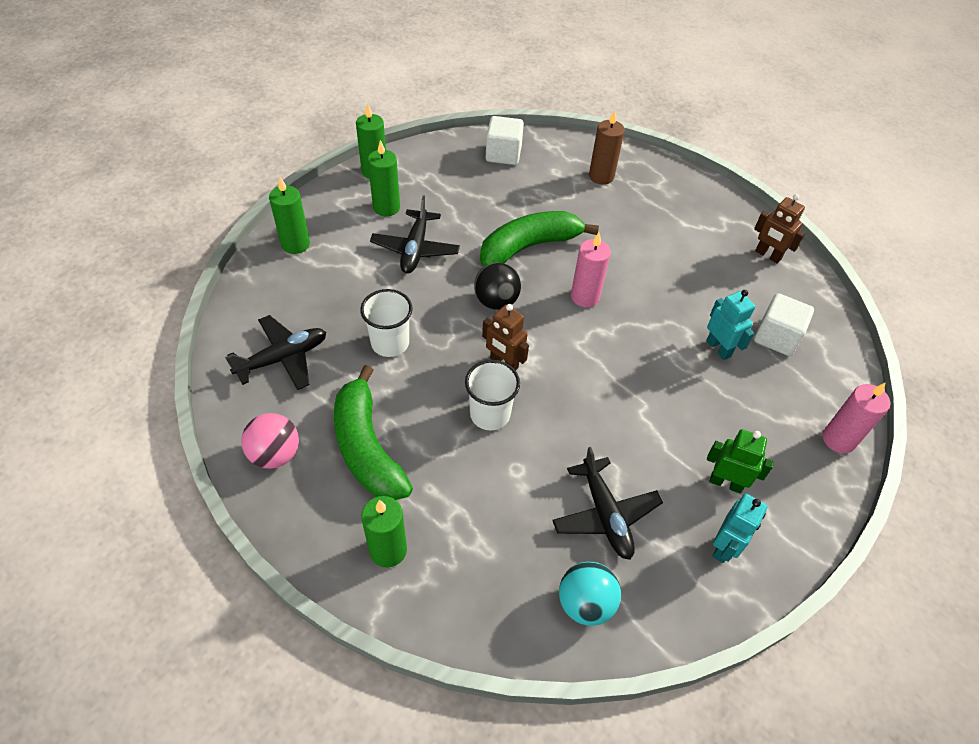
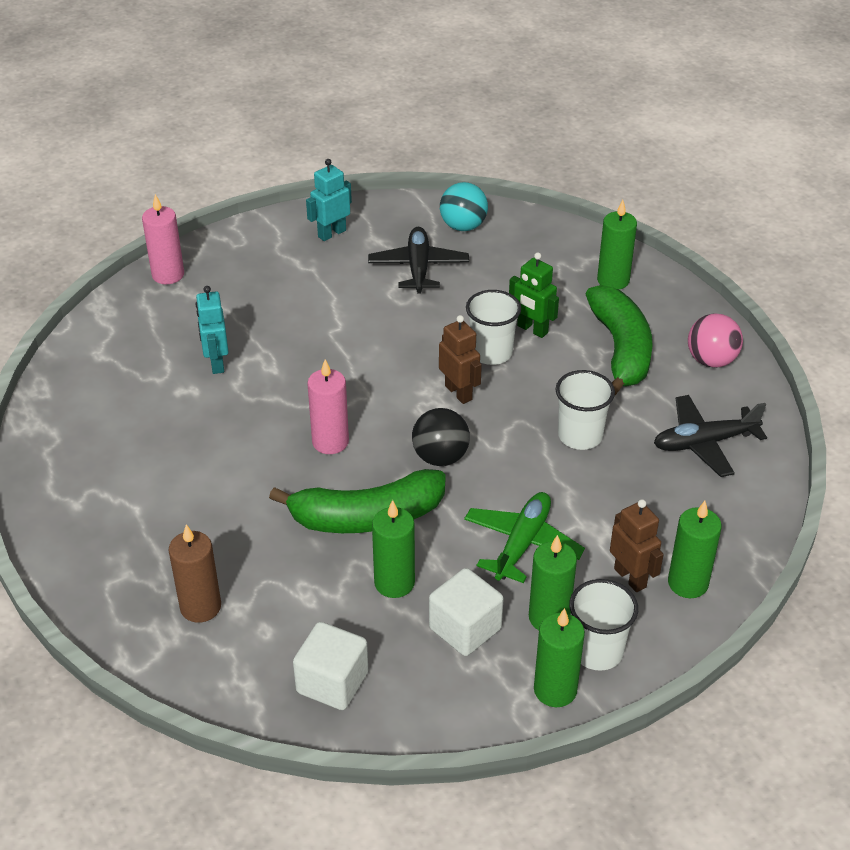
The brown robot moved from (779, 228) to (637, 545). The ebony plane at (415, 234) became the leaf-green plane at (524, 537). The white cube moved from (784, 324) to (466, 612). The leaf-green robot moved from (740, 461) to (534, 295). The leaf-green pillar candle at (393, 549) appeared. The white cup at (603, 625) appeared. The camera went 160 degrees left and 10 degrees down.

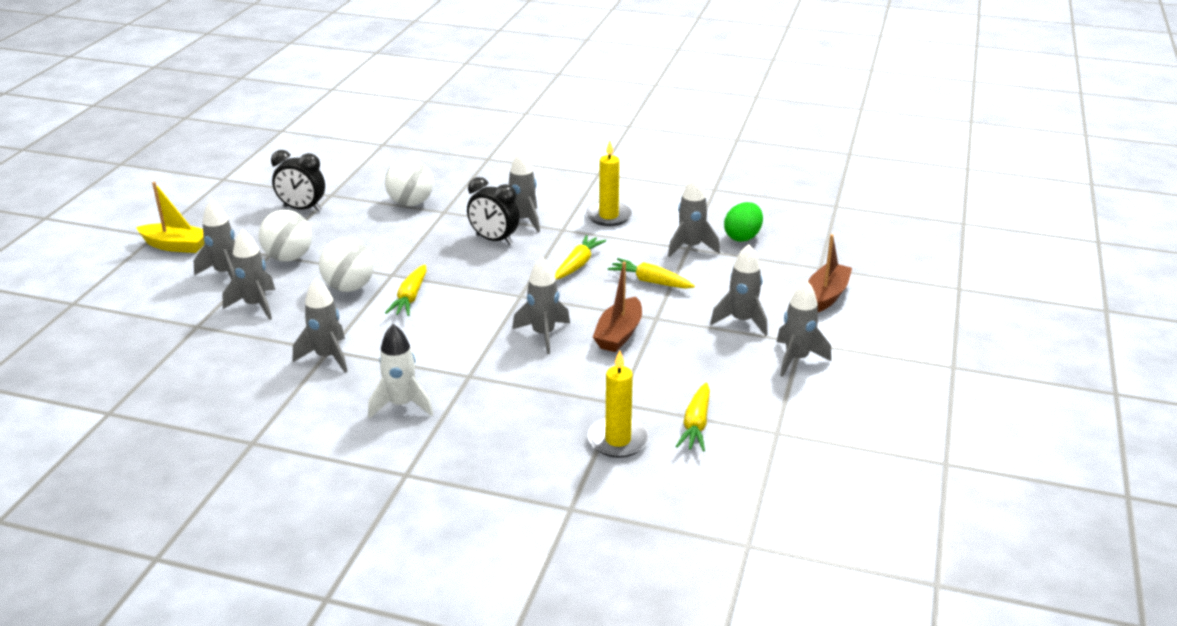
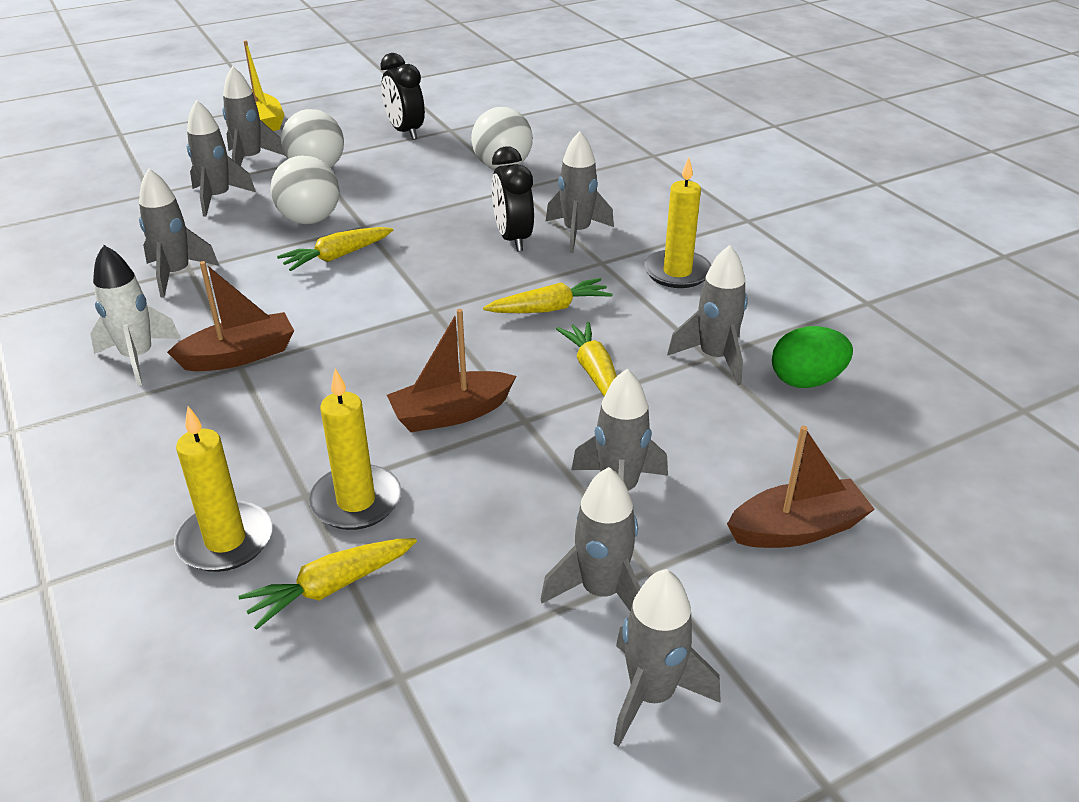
The ash-grey toy rocket moved from (541, 305) to (667, 658). The brown sailboat at (230, 316) appeared. The bright yellow pillar candle at (355, 449) appeared. The camera went 45 degrees right and 5 degrees up.

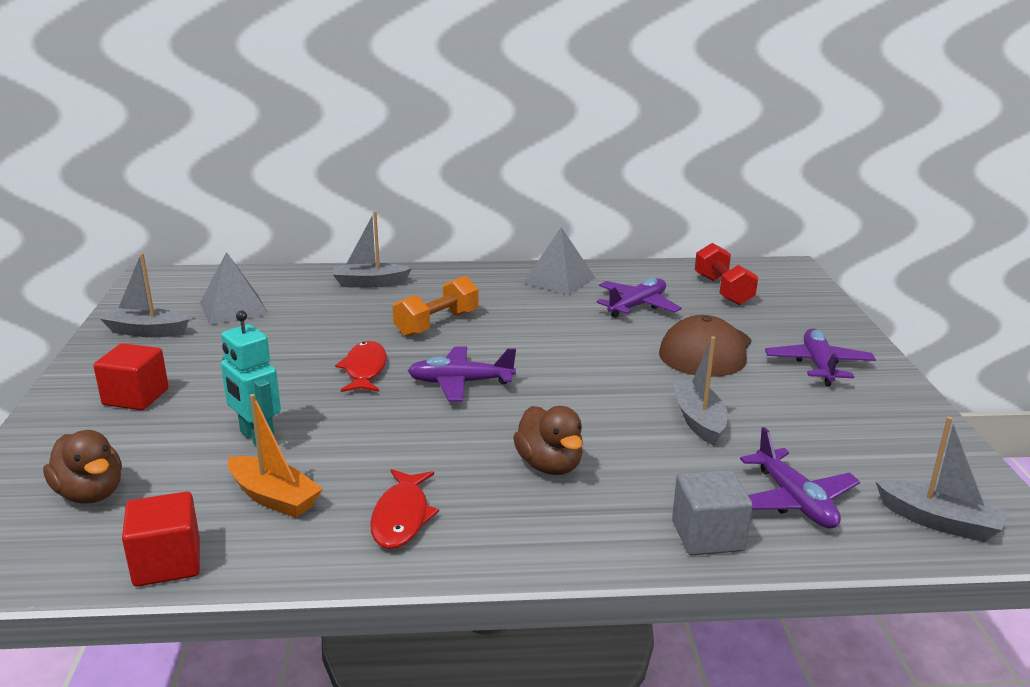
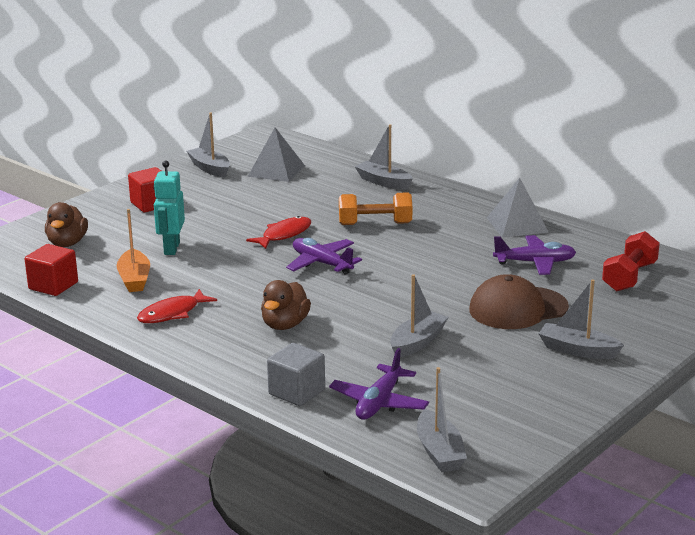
The royal purple plane at (820, 357) was replaced by the ash-grey sailboat at (581, 319). The camera went 45 degrees right and 0 degrees up.

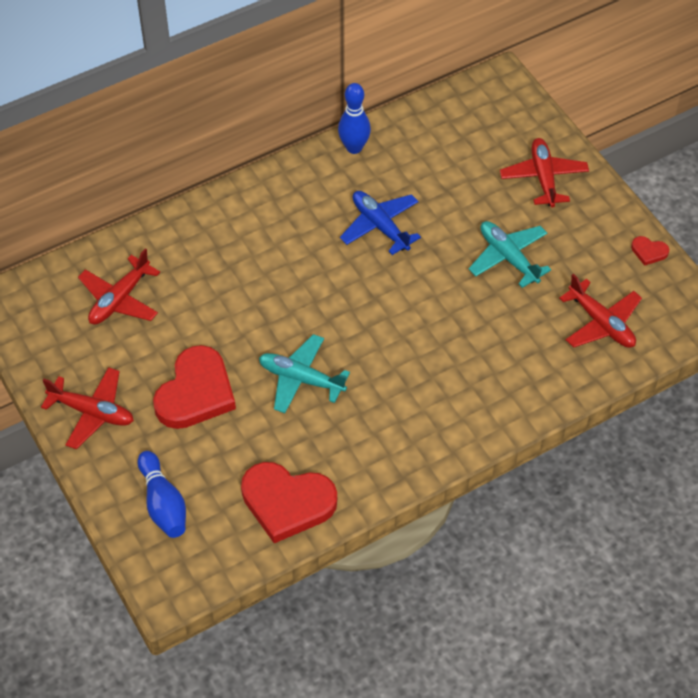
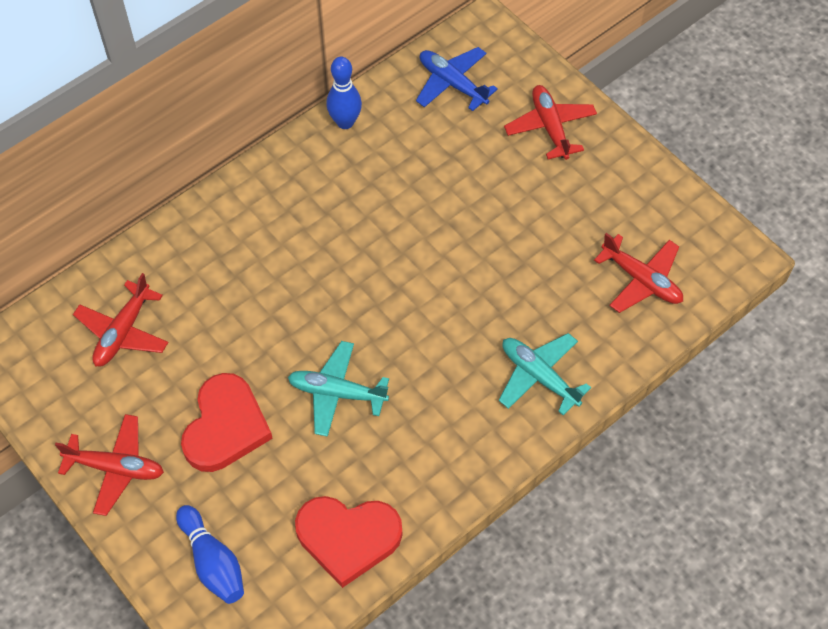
The cobalt plane moved from (380, 223) to (457, 79). The teal plane moved from (510, 254) to (545, 374). The red heart shape at (650, 251) disappeared. The camera went 10 degrees left and 5 degrees up.

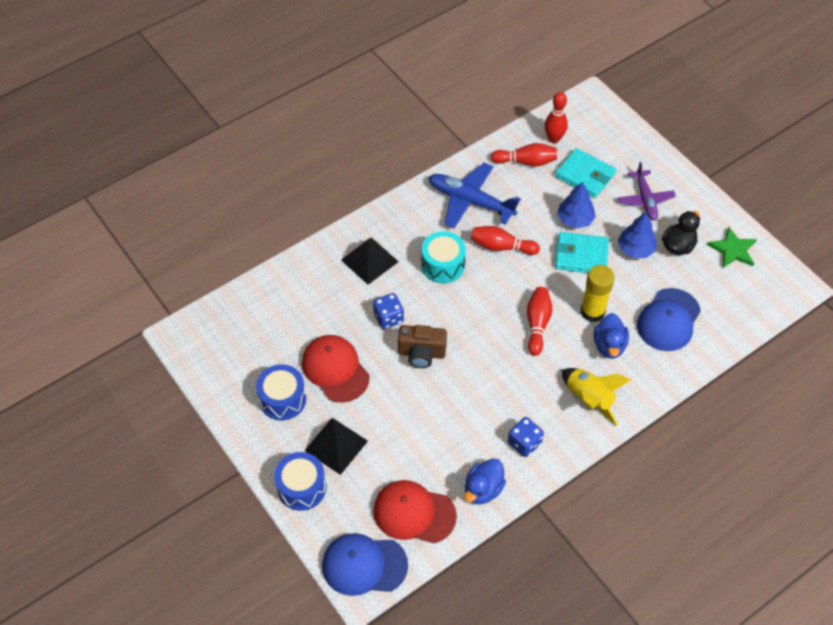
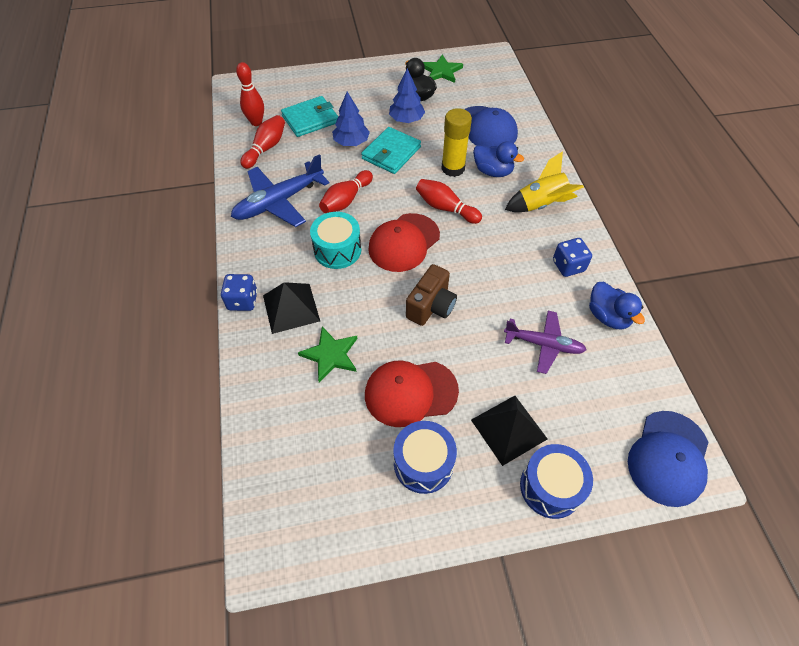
The royal purple plane moved from (647, 191) to (545, 342). The cobalt dice moved from (388, 311) to (239, 292). The red baseball cap moved from (415, 511) to (404, 242). The leaf-green star at (328, 354) appeared. The camera went 65 degrees left and 0 degrees up.

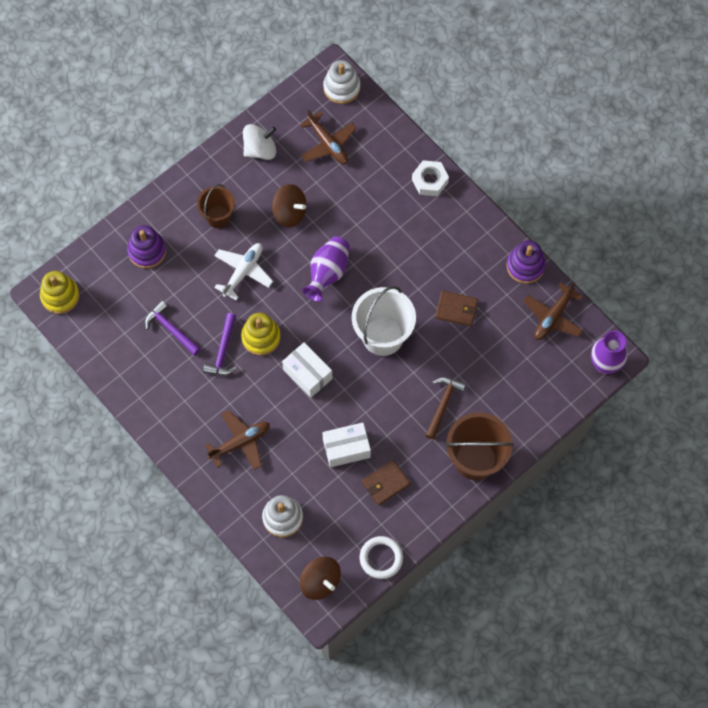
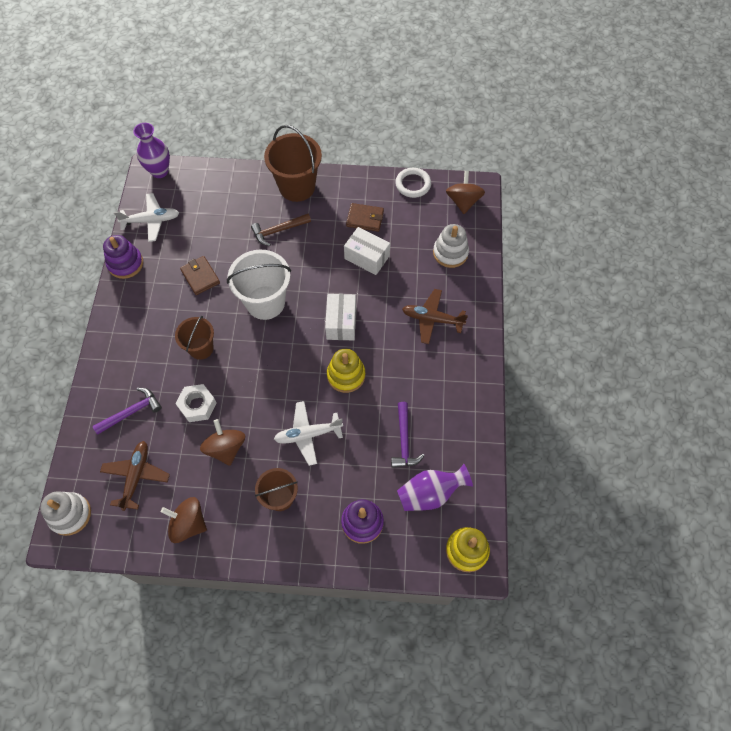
The white spinning top at (259, 142) became the brown spinning top at (184, 520). The white hex nut moved from (430, 178) to (196, 403). The royal purple vase moved from (326, 269) to (435, 487). The brown plane at (553, 311) became the white plane at (146, 217). The royal purple claw hammer moved from (220, 344) to (127, 411). The brown pail at (194, 338) appeared. The camera went 135 degrees left and 5 degrees down.

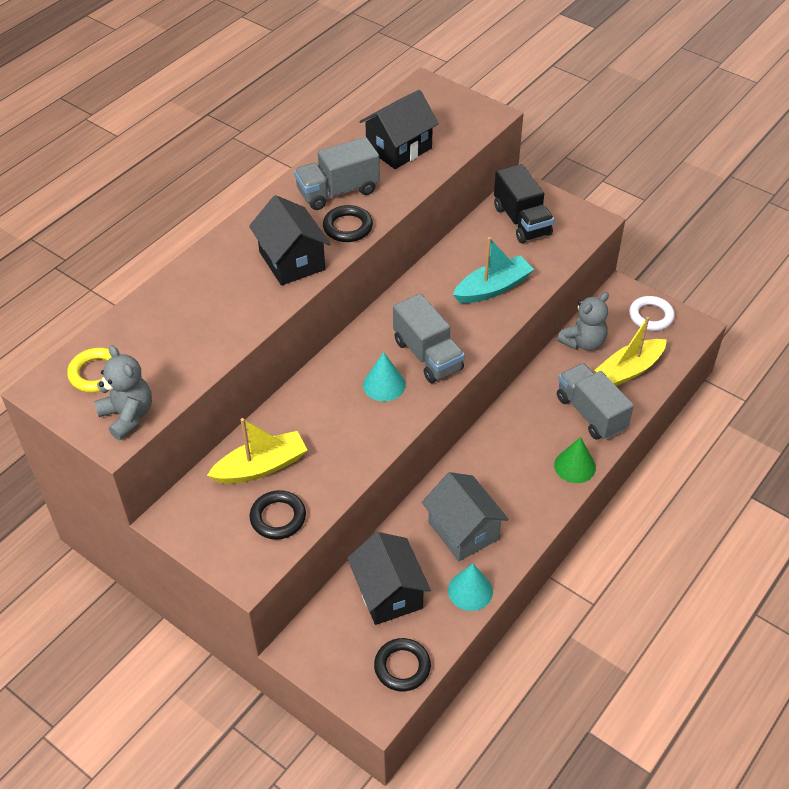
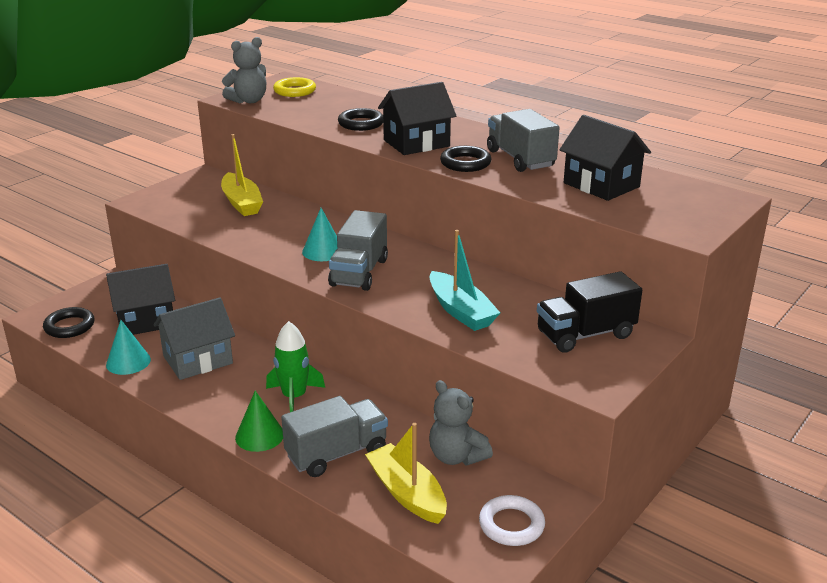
The ash-grey truck at (429, 338) turned 45 degrees counterclockwise. The ebony ring moved from (278, 515) to (360, 119). The leaf-green toy rocket at (295, 366) appeared. The camera went 90 degrees right and 20 degrees down.

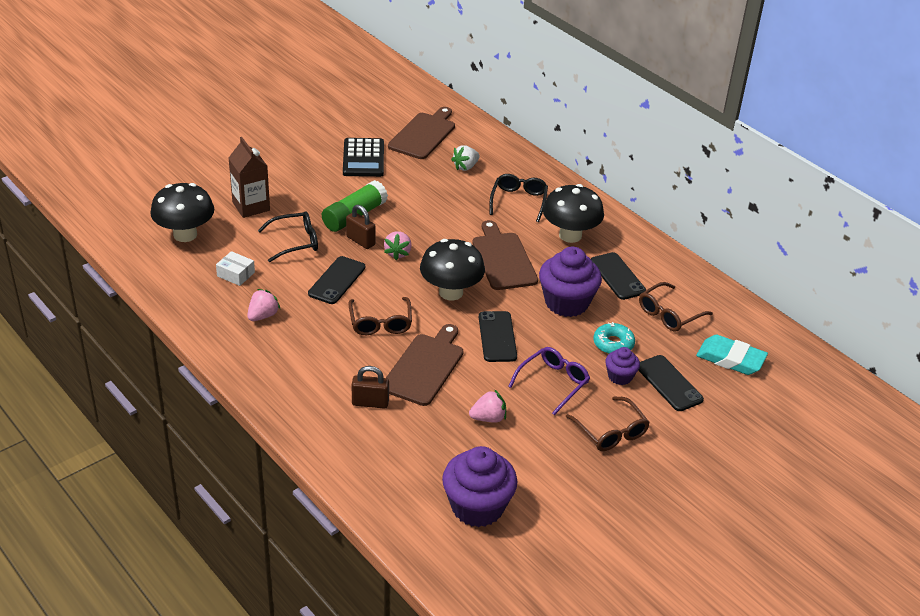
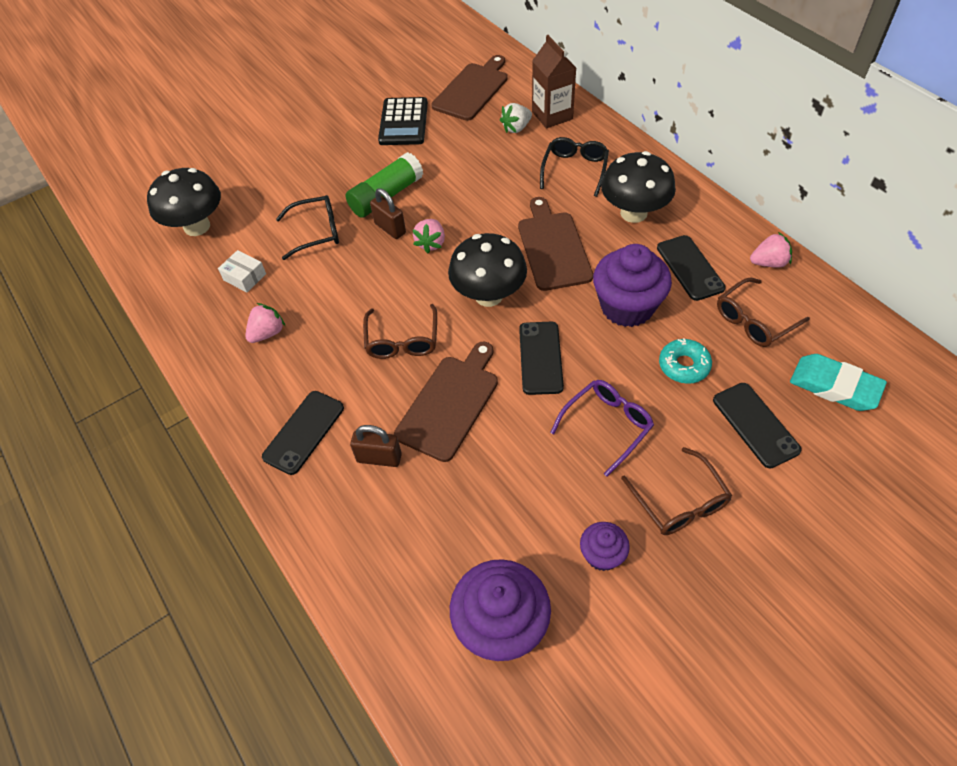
The brown carton moved from (249, 177) to (554, 81). The ebony phone moved from (336, 280) to (303, 433). The royal purple cupcake moved from (622, 366) to (605, 546). The rosy berry moved from (487, 406) to (771, 250). The camera went 10 degrees right and 15 degrees up.

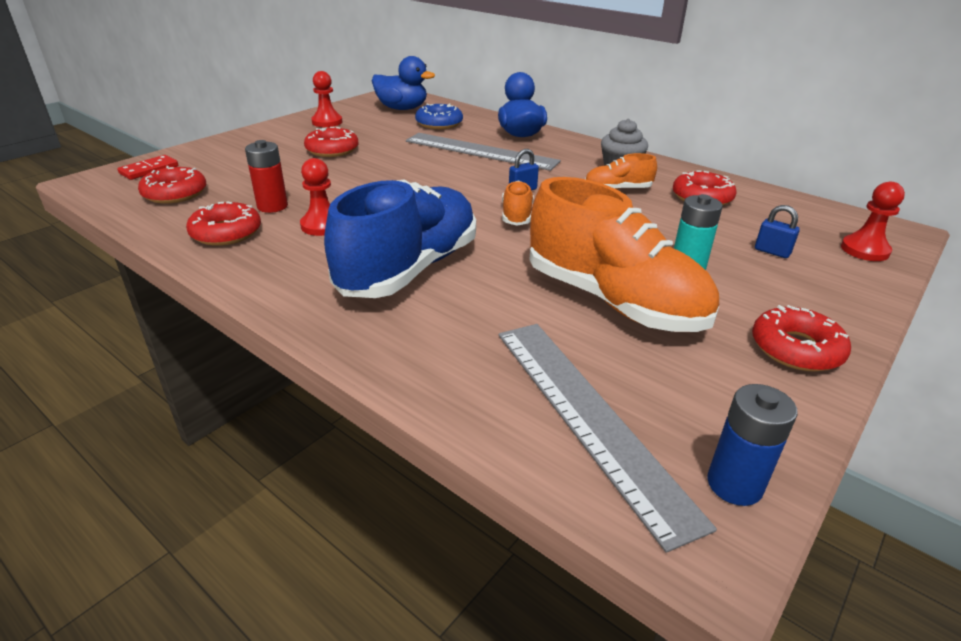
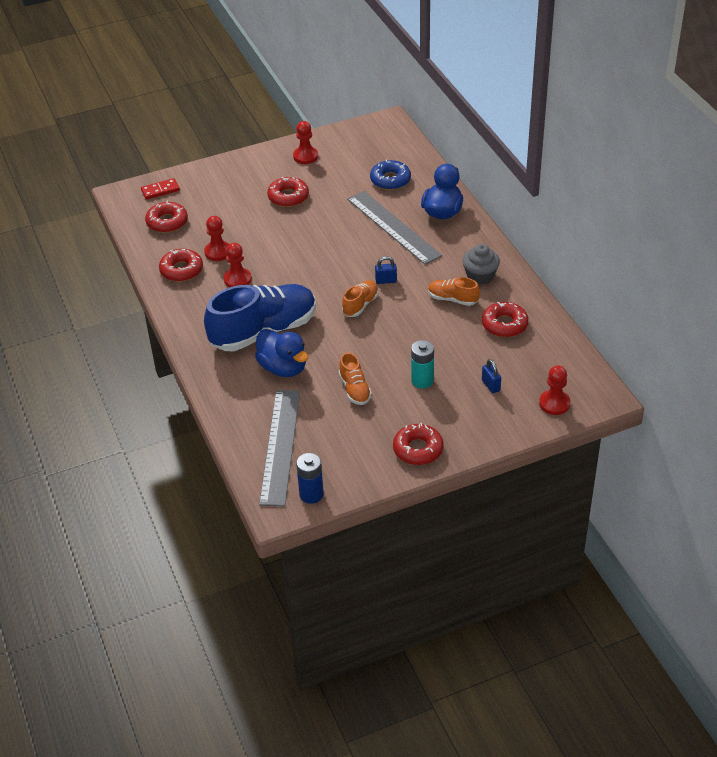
The cobalt rubber duck moved from (403, 83) to (281, 353). The red power cell at (266, 176) was replaced by the red pawn at (216, 238). The orange sneaker at (624, 254) changed to 0.46 times the size. The camera went 30 degrees right and 10 degrees up.

